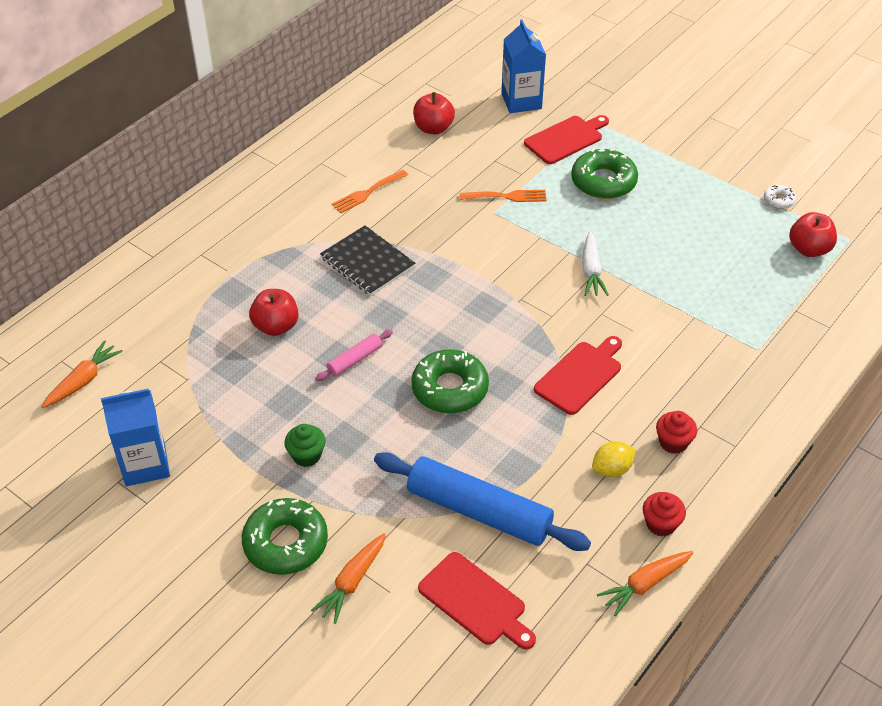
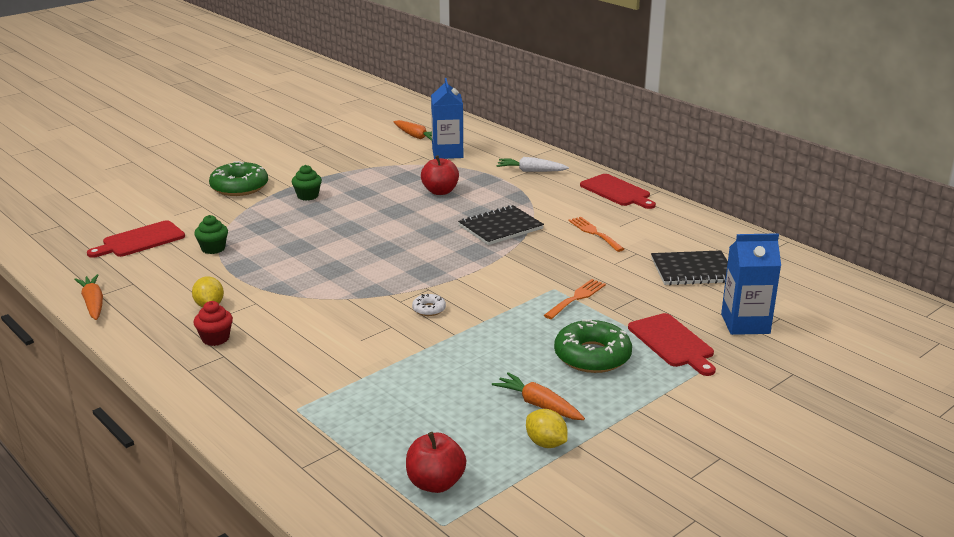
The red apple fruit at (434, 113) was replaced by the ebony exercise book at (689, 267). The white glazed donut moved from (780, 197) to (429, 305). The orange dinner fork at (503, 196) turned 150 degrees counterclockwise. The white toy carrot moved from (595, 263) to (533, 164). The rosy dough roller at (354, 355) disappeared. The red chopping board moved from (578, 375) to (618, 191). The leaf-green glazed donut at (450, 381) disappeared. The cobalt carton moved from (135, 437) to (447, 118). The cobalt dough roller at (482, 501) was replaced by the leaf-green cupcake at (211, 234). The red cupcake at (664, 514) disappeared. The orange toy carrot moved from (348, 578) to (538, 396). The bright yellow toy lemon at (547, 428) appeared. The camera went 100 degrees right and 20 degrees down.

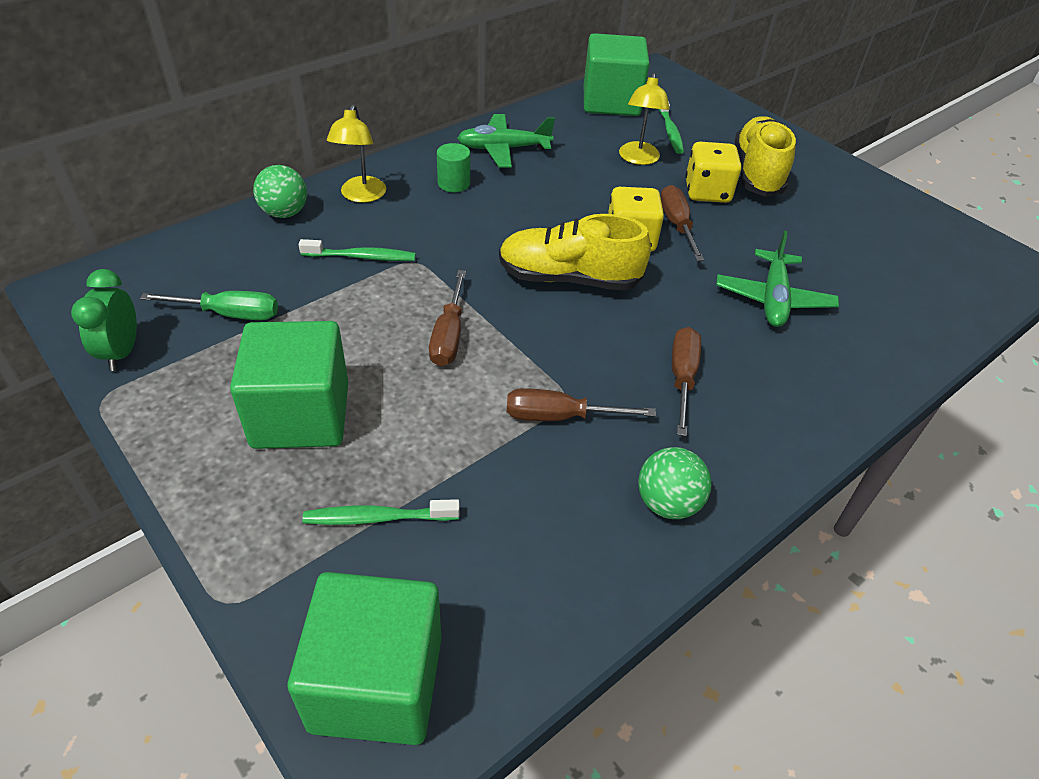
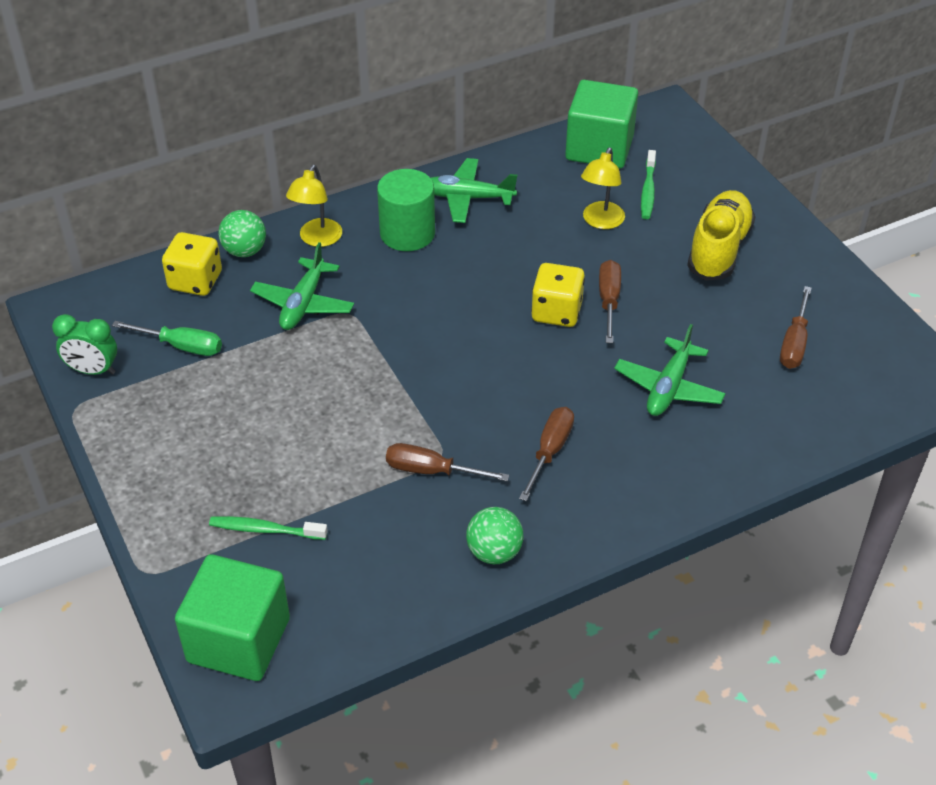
The bright yellow dice moved from (713, 172) to (192, 264). The leaf-green cylinder shape at (453, 167) changed to 1.75 times the size. The bright yellow sneaker at (575, 252) disappeared. The leaf-green toothbrush at (357, 250) was replaced by the leaf-green plane at (302, 286). The leaf-green alarm clock at (104, 320) turned 90 degrees counterclockwise. The brown screwdriver moved from (447, 318) to (796, 327). The leaf-green cube at (289, 385) disappeared. The camera went 15 degrees right and 0 degrees up.

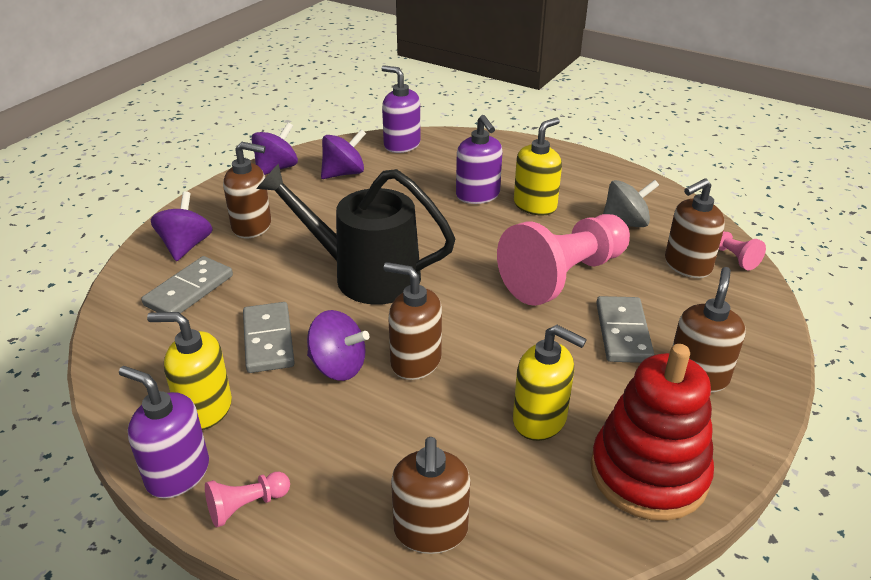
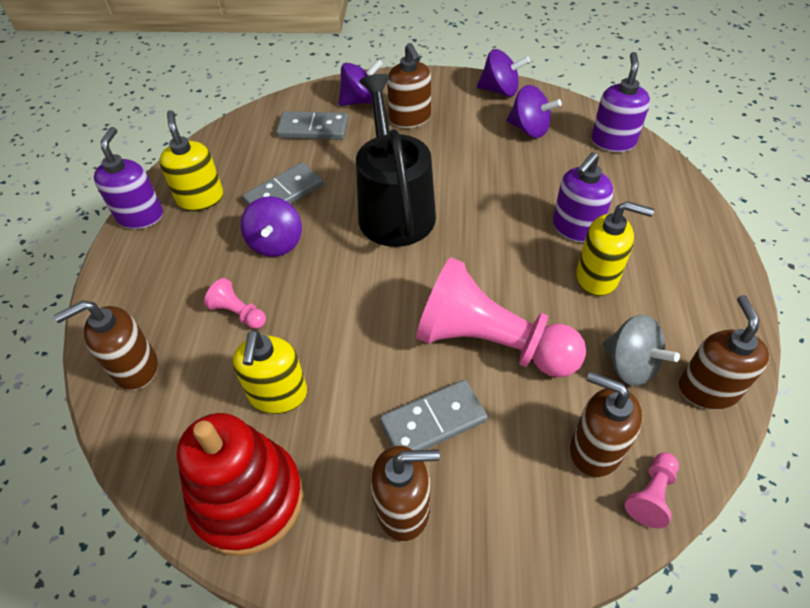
The brown pump bottle moved from (413, 321) to (724, 352). The rosy pawn moved from (247, 500) to (235, 303). The camera went 65 degrees right and 15 degrees up.

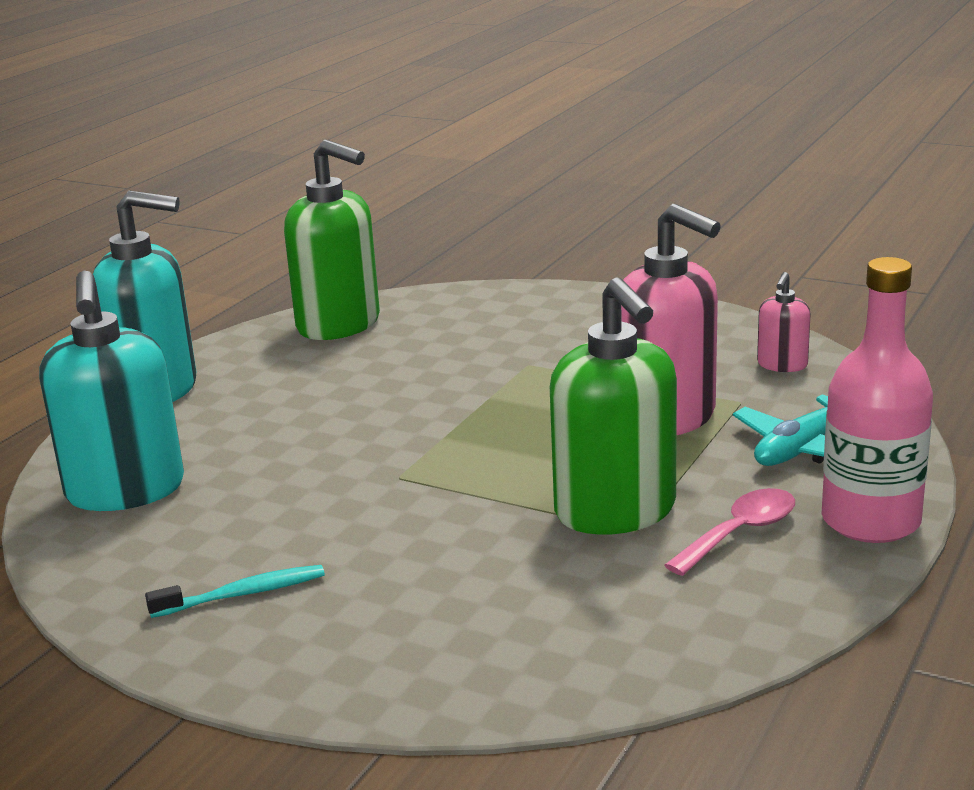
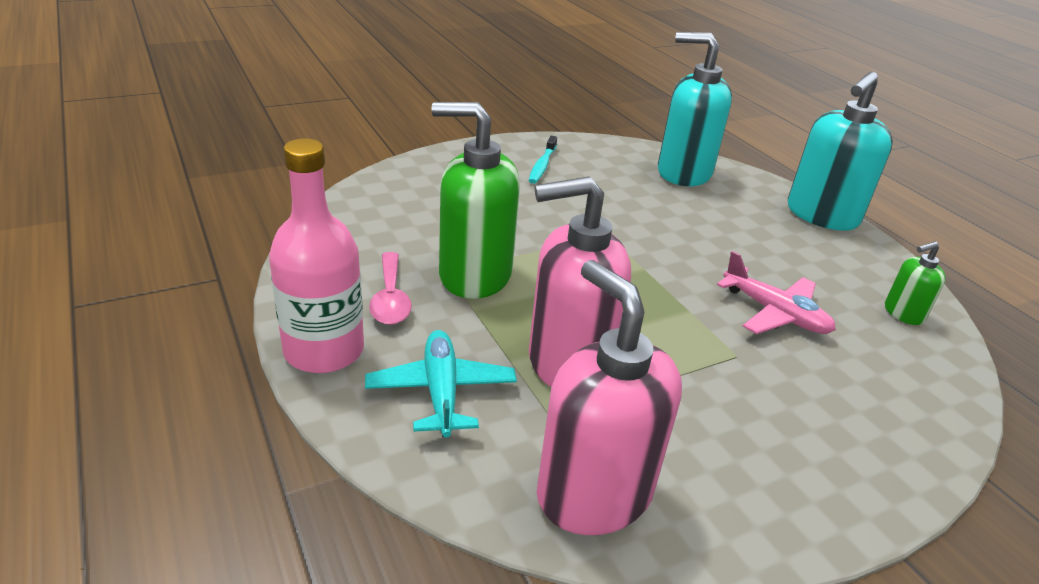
The leaf-green pump bottle at (332, 240) changed to 0.48 times the size. The rosy pump bottle at (784, 322) changed to 2.09 times the size. The rosy plane at (776, 292) appeared. The camera went 120 degrees right and 10 degrees up.

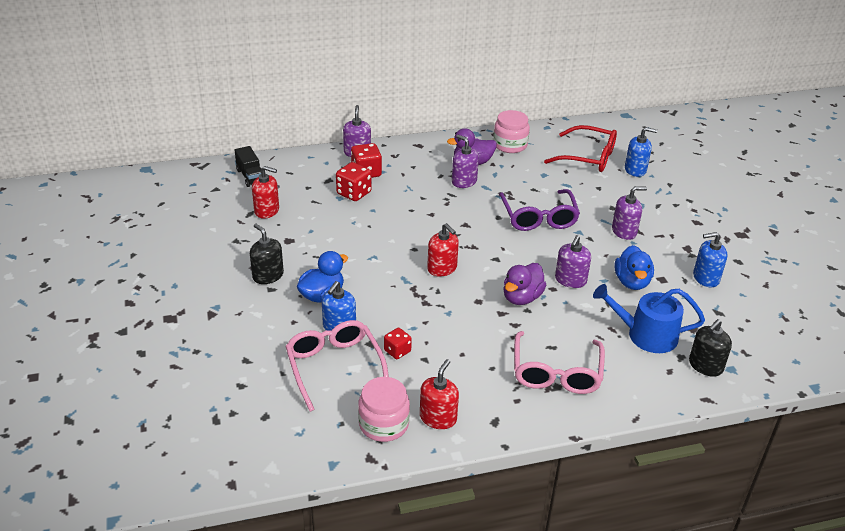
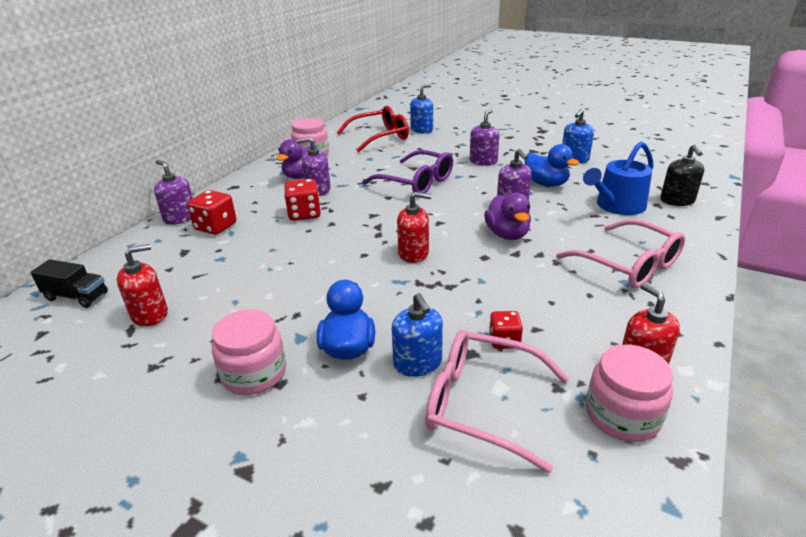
The red dice moved from (354, 181) to (302, 200). The ebony pump bottle at (267, 254) was replaced by the rosy jar at (249, 352). The camera went 45 degrees left and 5 degrees down.

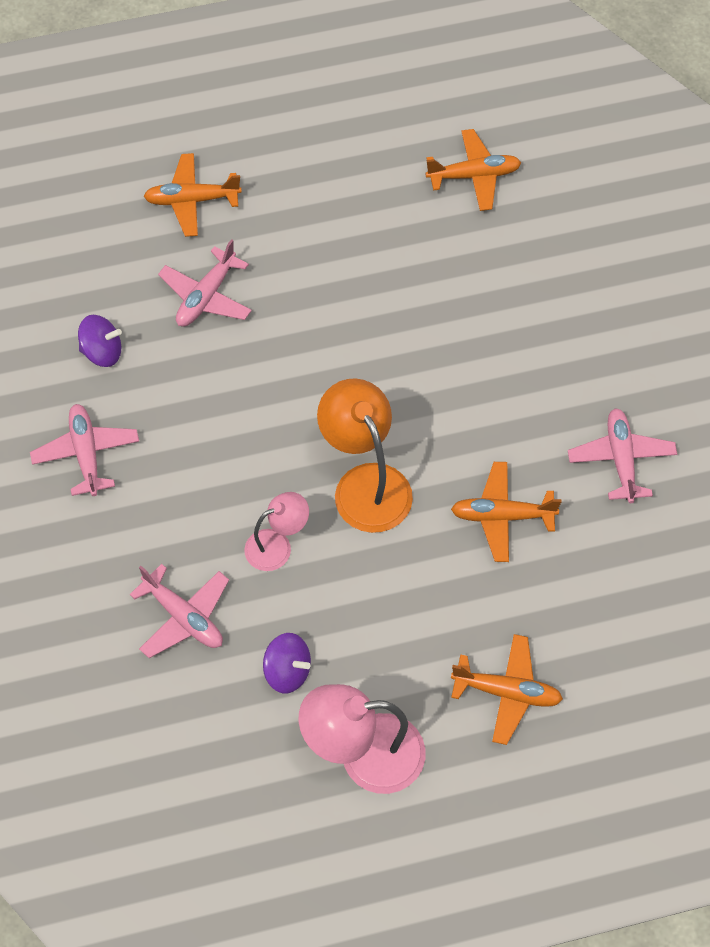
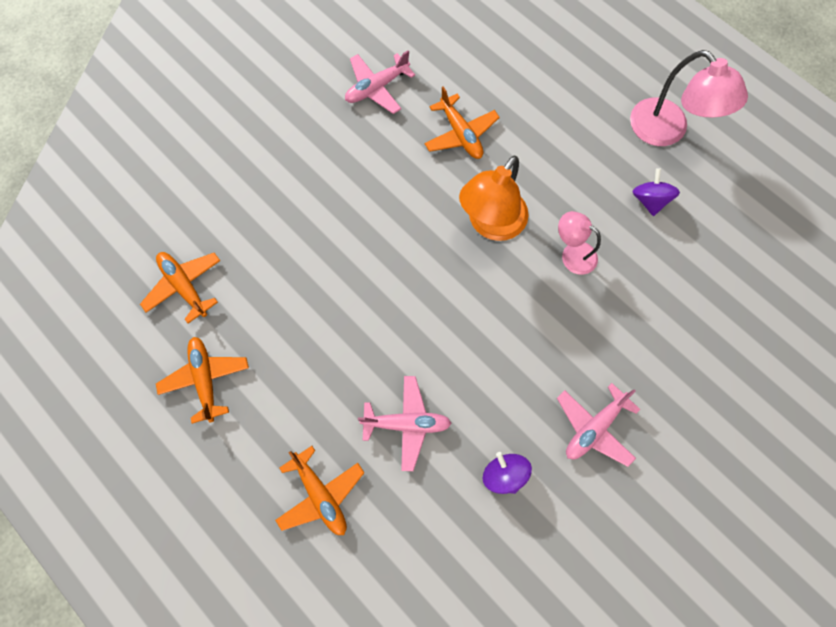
The rosy plane at (179, 611) disappeared. The orange plane moved from (507, 689) to (202, 380). The camera went 120 degrees left and 10 degrees up.

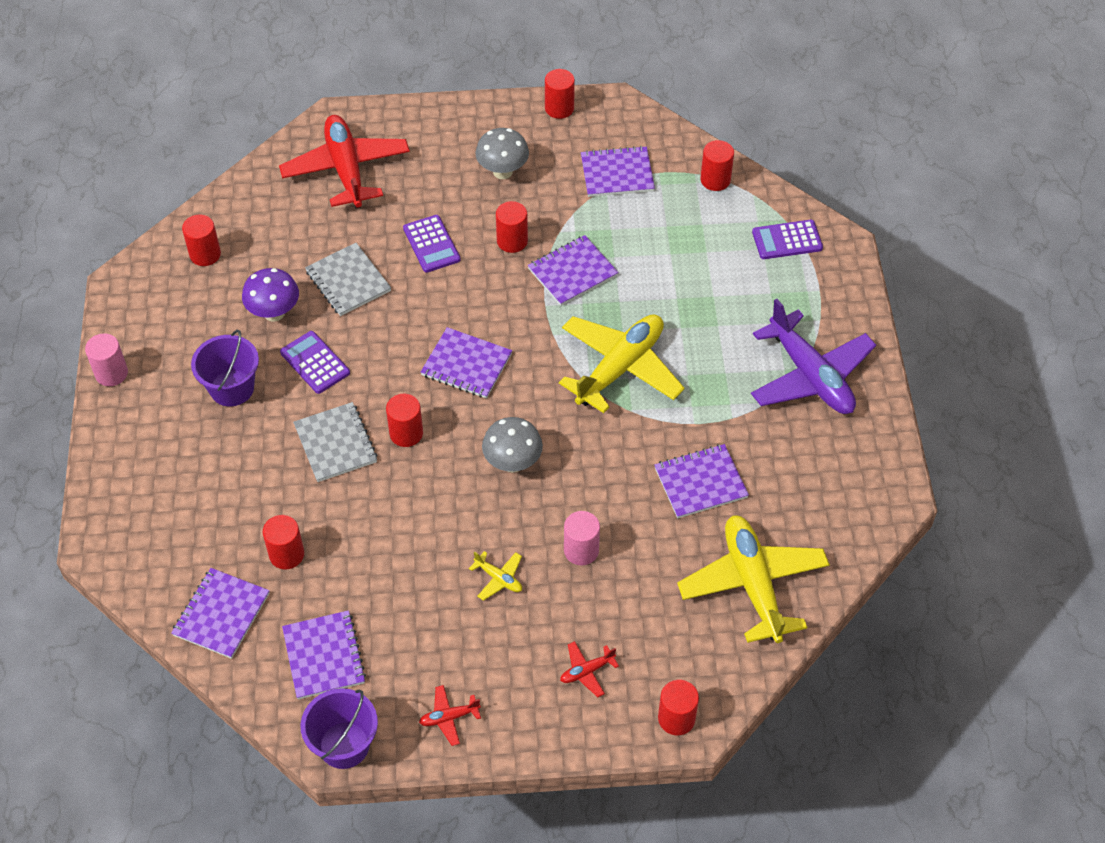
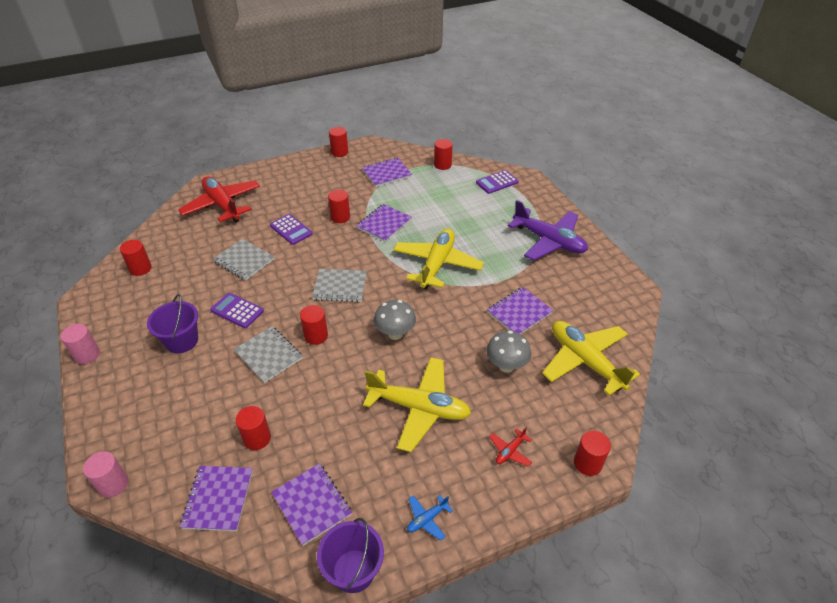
The ash-grey fungus moved from (502, 153) to (508, 352). The royal purple fungus at (270, 295) disappeared. The royal purple exercise book at (466, 362) became the ash-grey exercise book at (339, 285). The rosy cylinder shape moved from (582, 538) to (105, 474). The bright yellow plane at (495, 576) changed to 2.43 times the size. The red plane at (450, 715) became the cobalt plane at (430, 518). The camera went 20 degrees left and 10 degrees down.

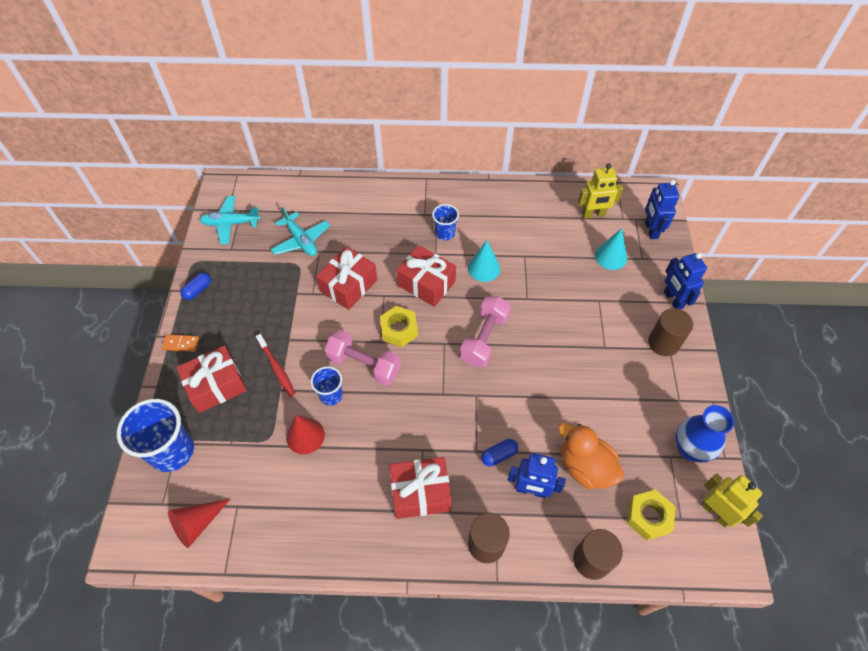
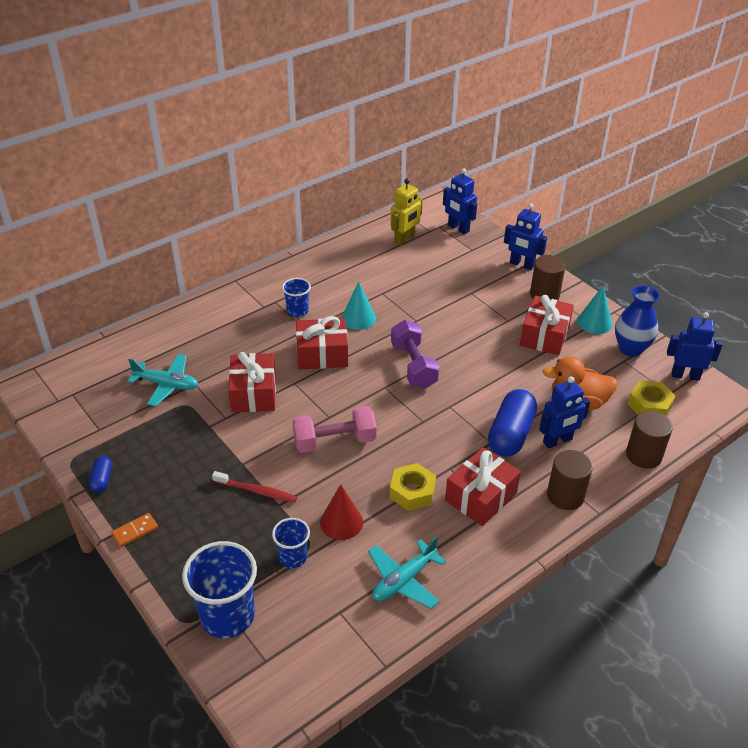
The teal plane moved from (230, 220) to (407, 572). The teal cone shape moved from (611, 249) to (594, 310). The rosy hand weight at (485, 331) became the royal purple hand weight at (415, 354). The bright yellow hex nut moved from (399, 326) to (413, 487). The red gift moved from (211, 379) to (547, 325). The cobalt cup moved from (327, 385) to (291, 543). The cobalt pill at (499, 452) changed to 2.04 times the size. The bright yellow robot at (732, 501) became the cobalt robot at (694, 346). The red cone shape at (199, 523) disappeared. The camera went 40 degrees left and 15 degrees down.

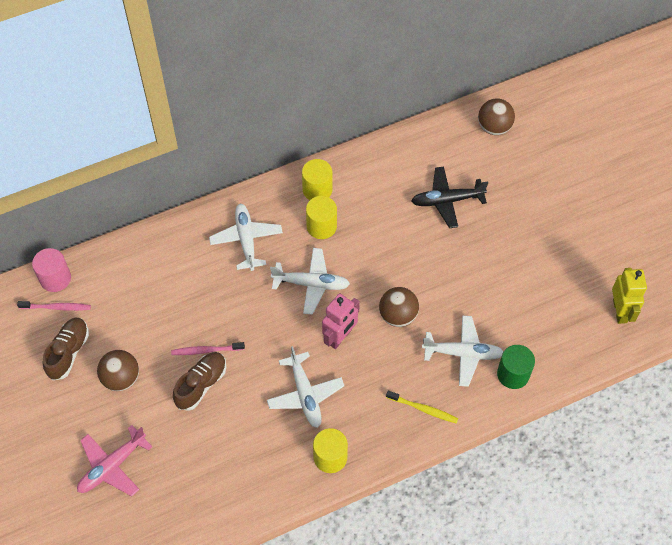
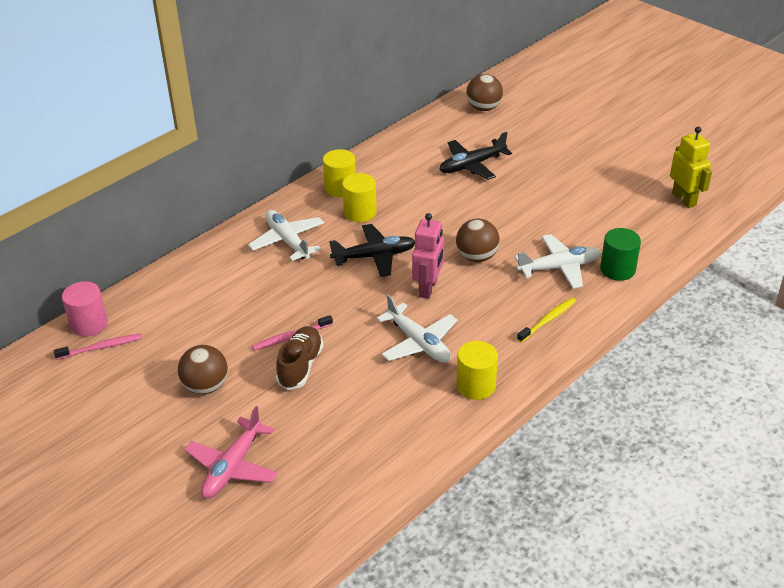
The white plane at (310, 281) became the ebony plane at (372, 250). The brown sneaker at (66, 349) disappeared. The bright yellow toothbrush at (422, 407) turned 45 degrees counterclockwise. The camera went 20 degrees left and 20 degrees down.

